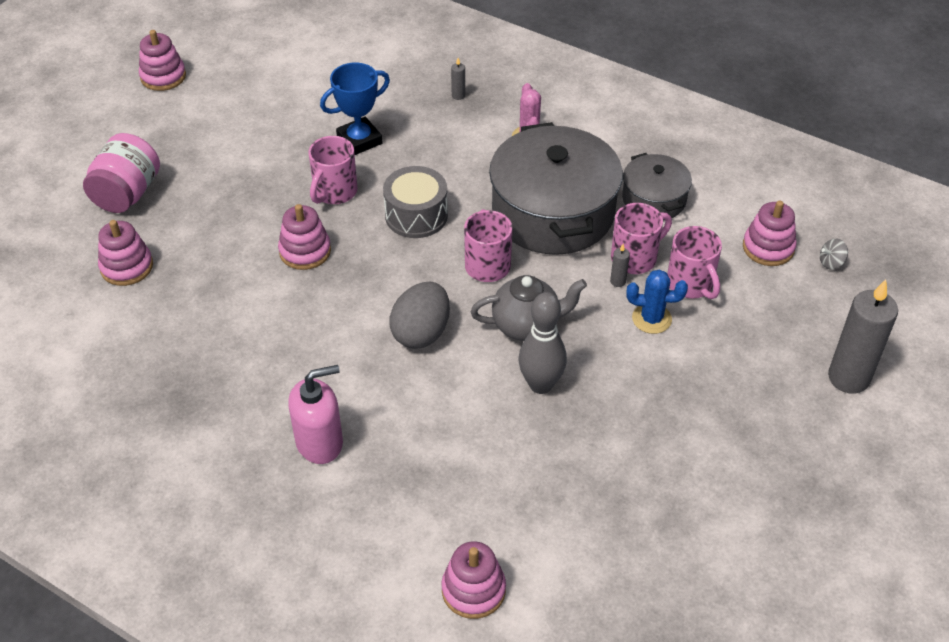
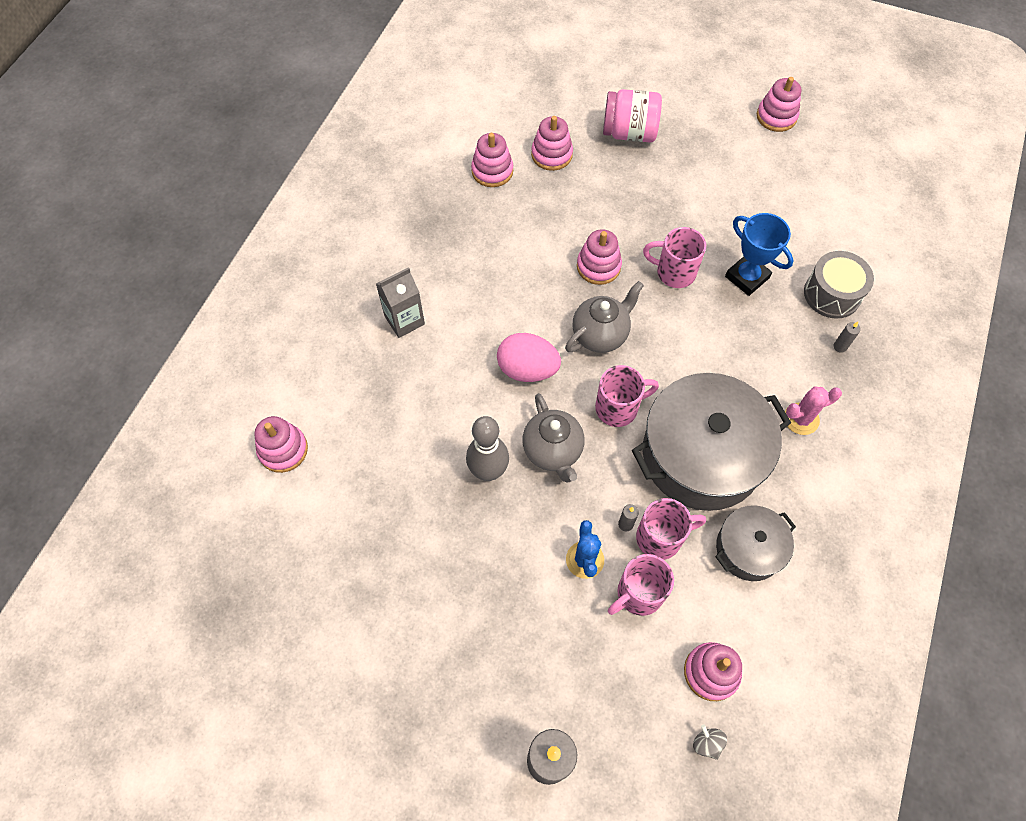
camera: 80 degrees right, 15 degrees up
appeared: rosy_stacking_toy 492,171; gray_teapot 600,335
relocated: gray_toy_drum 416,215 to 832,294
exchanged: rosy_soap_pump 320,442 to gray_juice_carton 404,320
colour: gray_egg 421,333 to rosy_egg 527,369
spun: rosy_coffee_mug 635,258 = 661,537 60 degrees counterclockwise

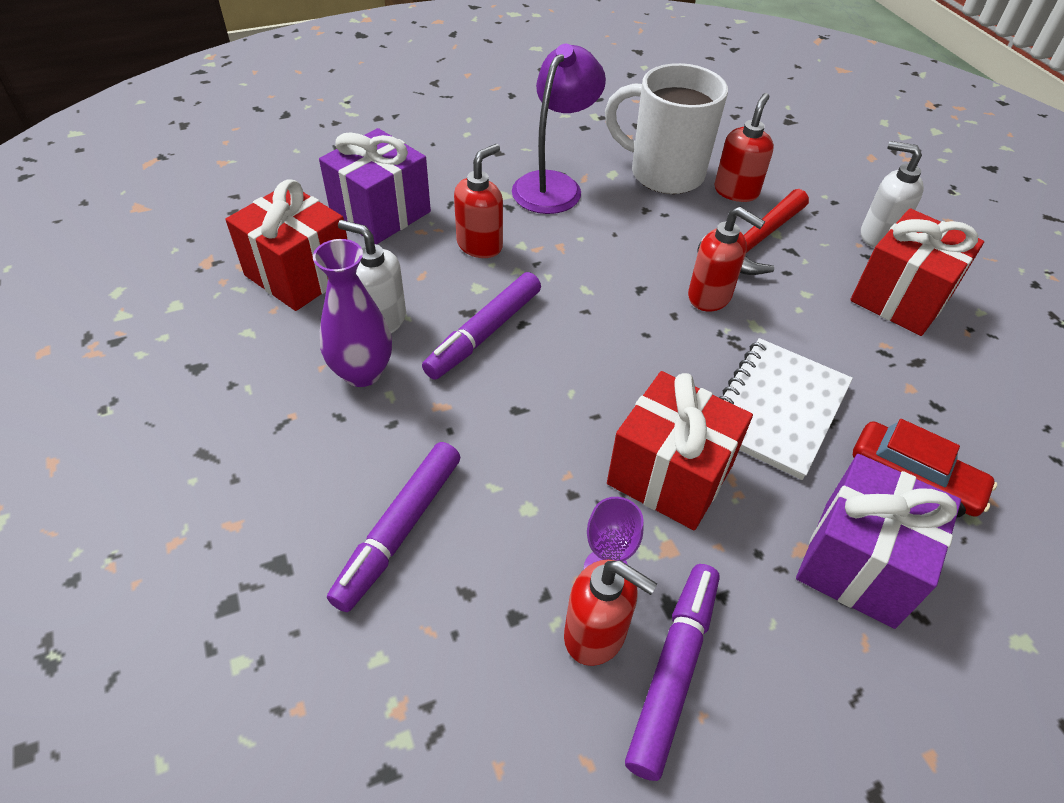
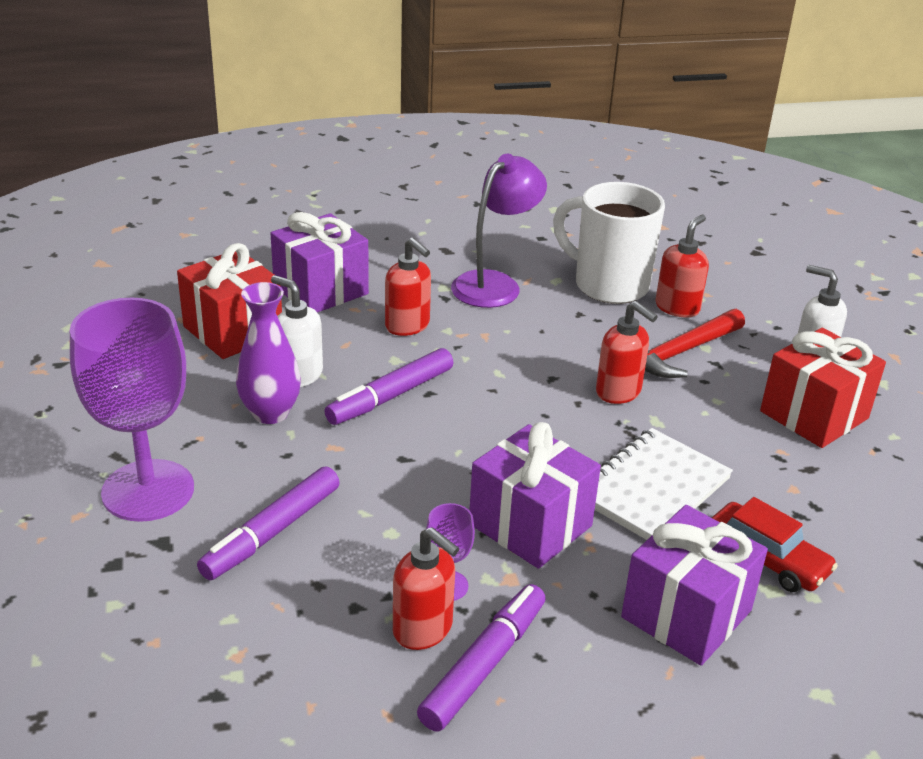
camera: 10 degrees right, 15 degrees down
appeared: purple_goblet 148,490
colour: scarlet_gift 670,474 to purple_gift 530,525
spun: scarlet_soap_pump 480,245 = 407,326 90 degrees clockwise

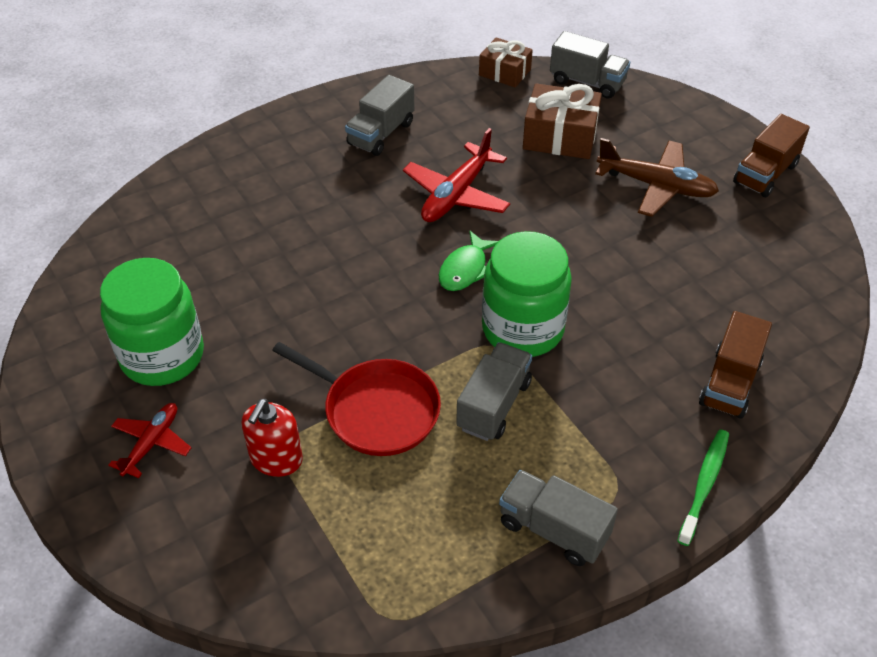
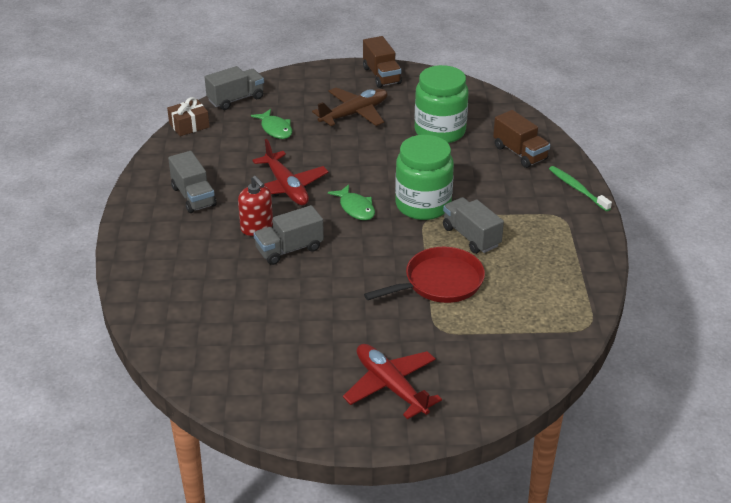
camera: 60 degrees left, 10 degrees down
relocated: leaf-green_jam_jar 162,356 to 440,131; scarlet_soap_pump 276,459 to 257,227; gray_toy_truck 553,529 to 289,249
exchanged: dark_brown_gift 560,137 to leaf-green_fish_figure 275,129
size: scarlet_plane 152,443 = 390,386 x1.63

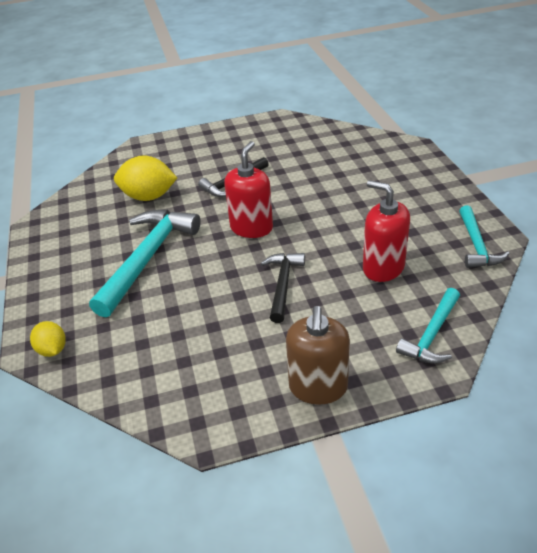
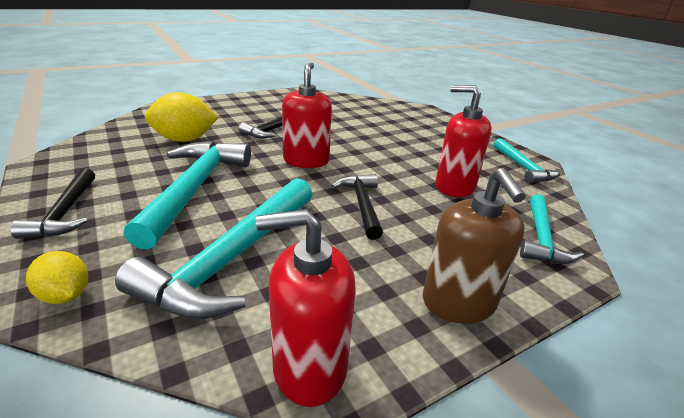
camera: 20 degrees left, 10 degrees down
appeared: ebony_hammer 66,212; teal_hammer 234,257; scarlet_soap_pump 309,367

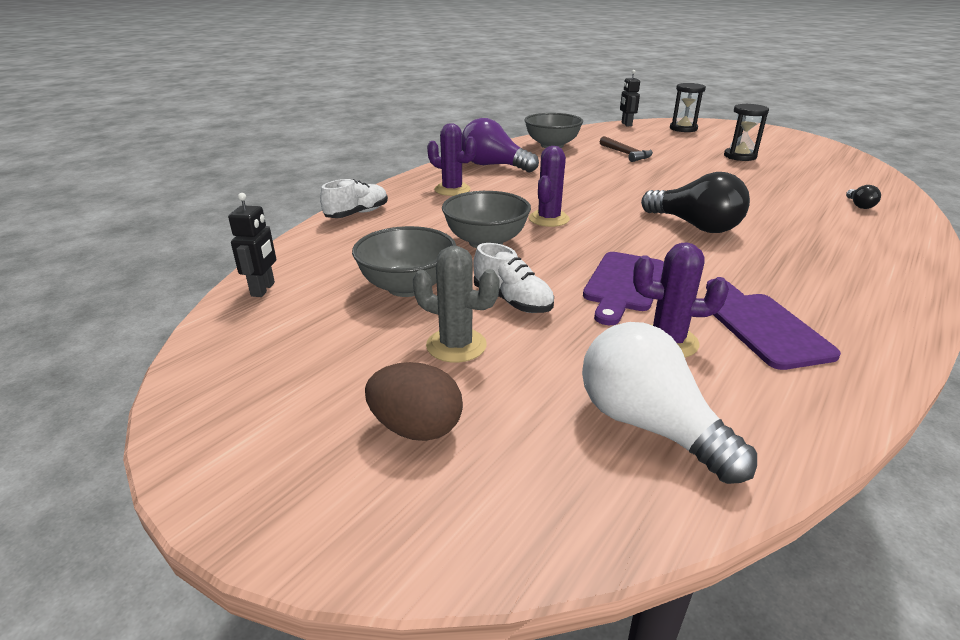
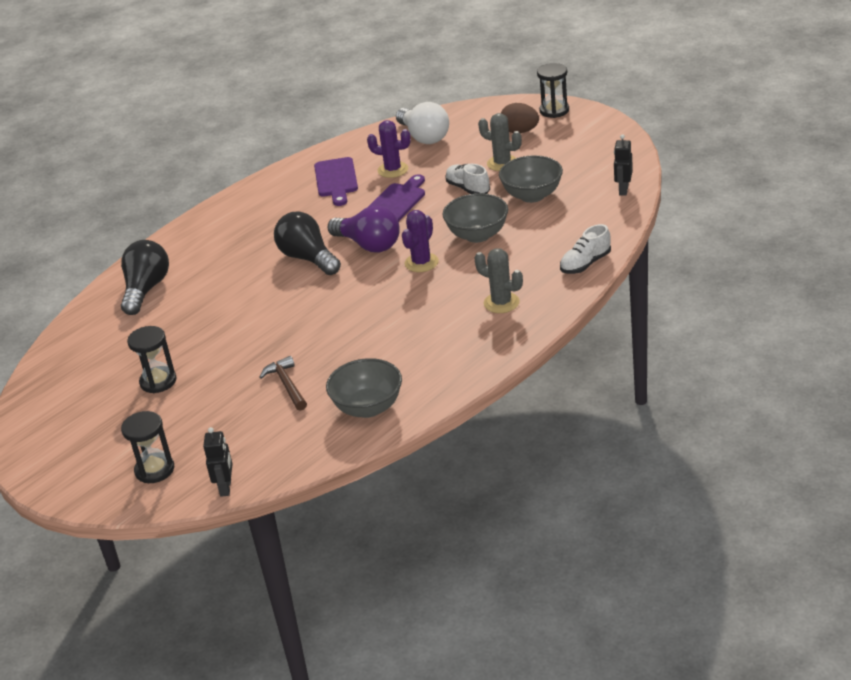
camera: 170 degrees left, 5 degrees up
appeared: ebony_hourglass 554,110
relocated: purple_light_bulb 494,166 to 369,245
colour: purple_saguaro_cactus 452,190 to gray_saguaro_cactus 501,303
size: ebony_light_bulb 859,205 = 146,289 x2.29

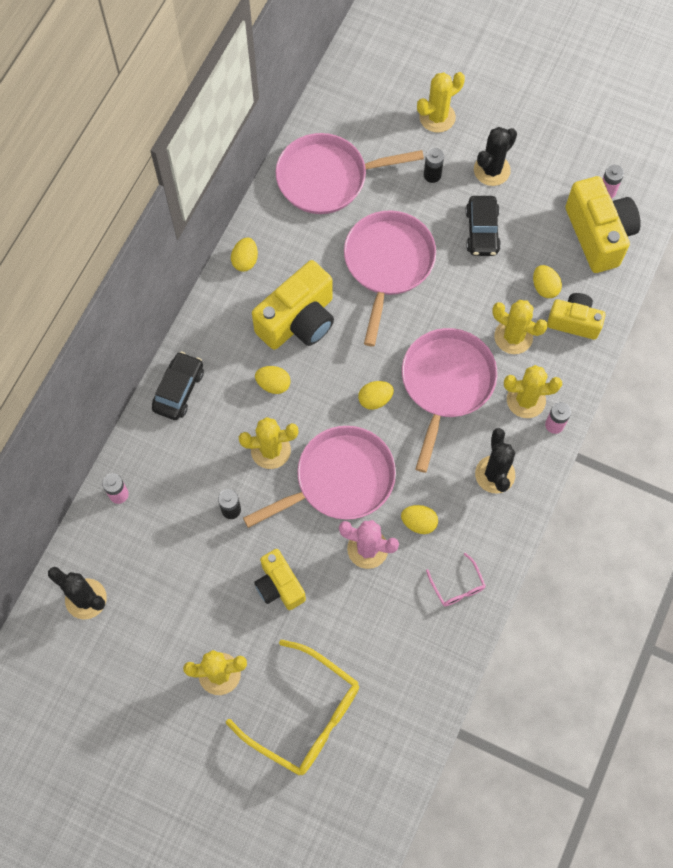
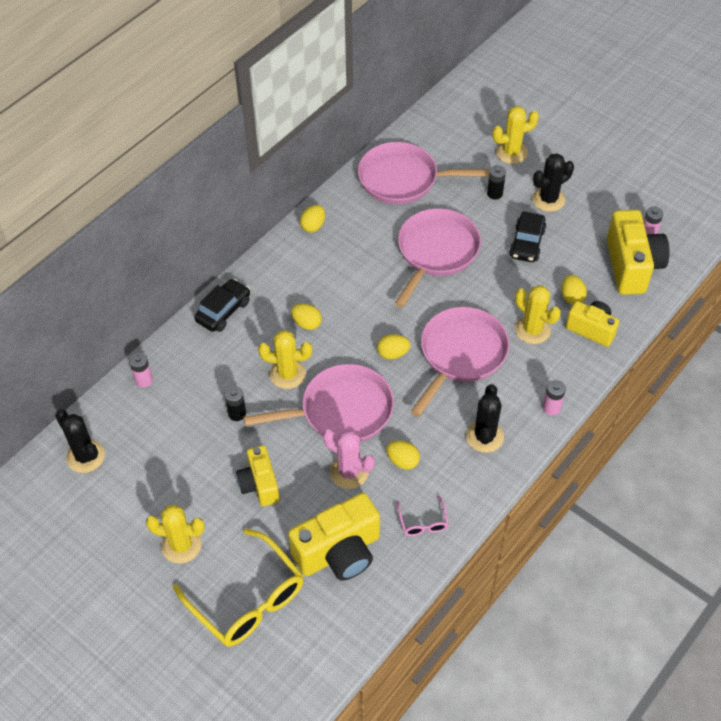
camera: 15 degrees right, 15 degrees down
missing: bright_yellow_saguaro_cactus 526,400
relocated: bright_yellow_compact_camera 298,321 to 339,552

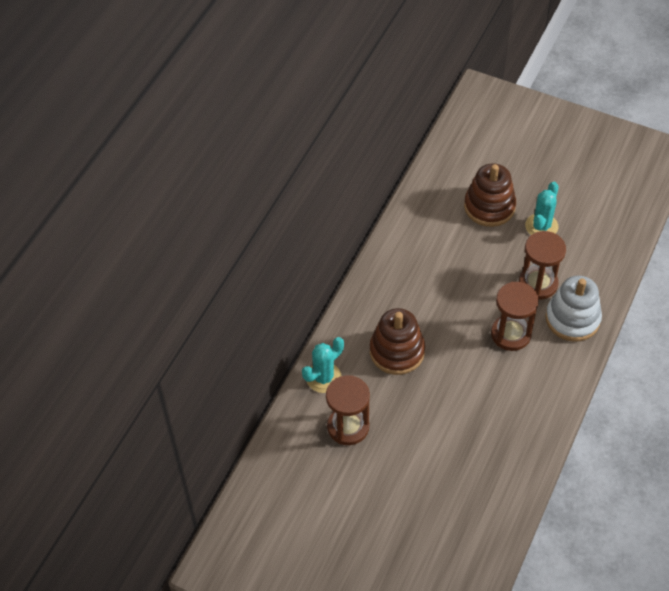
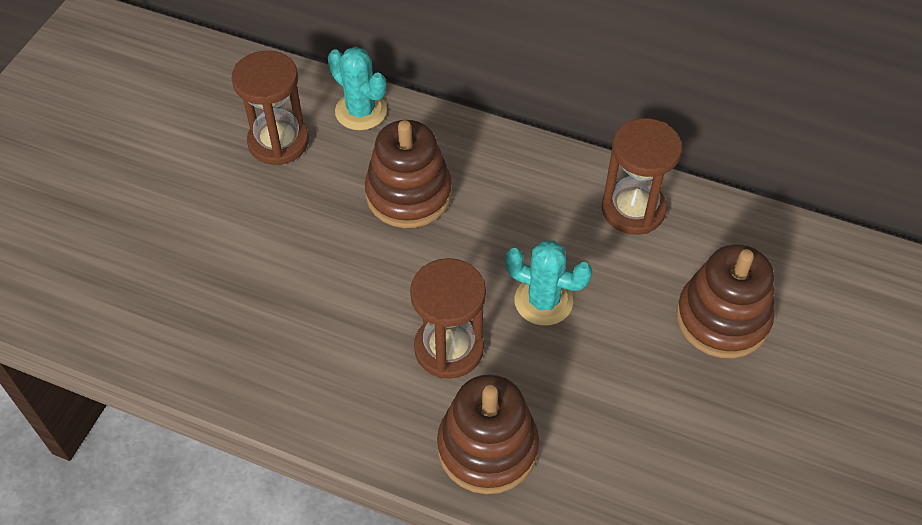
camera: 85 degrees right, 0 degrees up
relocated: teal_saguaro_cactus 541,226 to 543,301; dark_brown_hourglass 538,284 to 633,209
colour: snow-white_stacking_toy 572,319 to dark_brown_stacking_toy 487,447

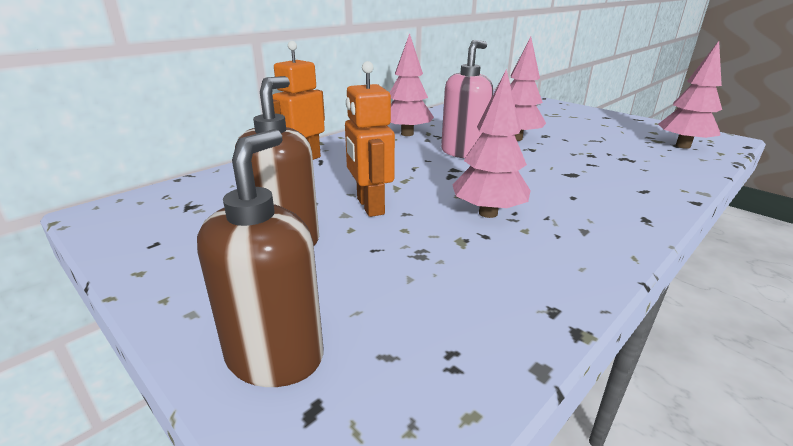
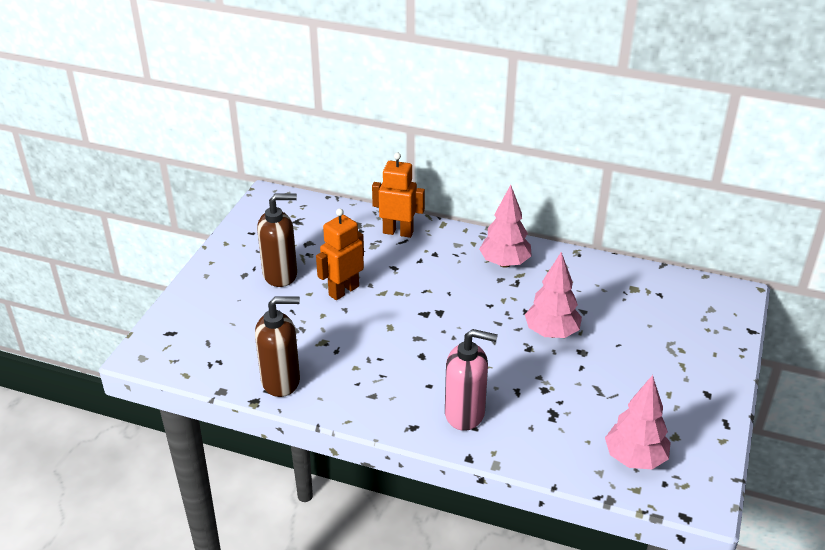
camera: 65 degrees right, 10 degrees up
missing: rosy_tree 488,213
relocated: rosy_soap_pump 463,152 to 465,414; dark_brown_soap_pump 276,357 to 281,381

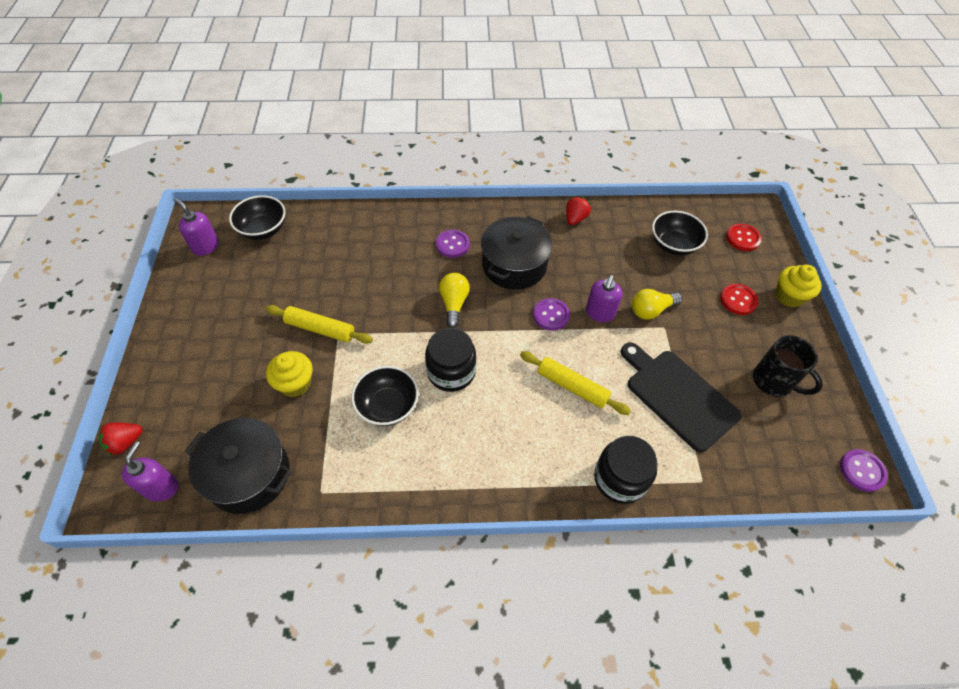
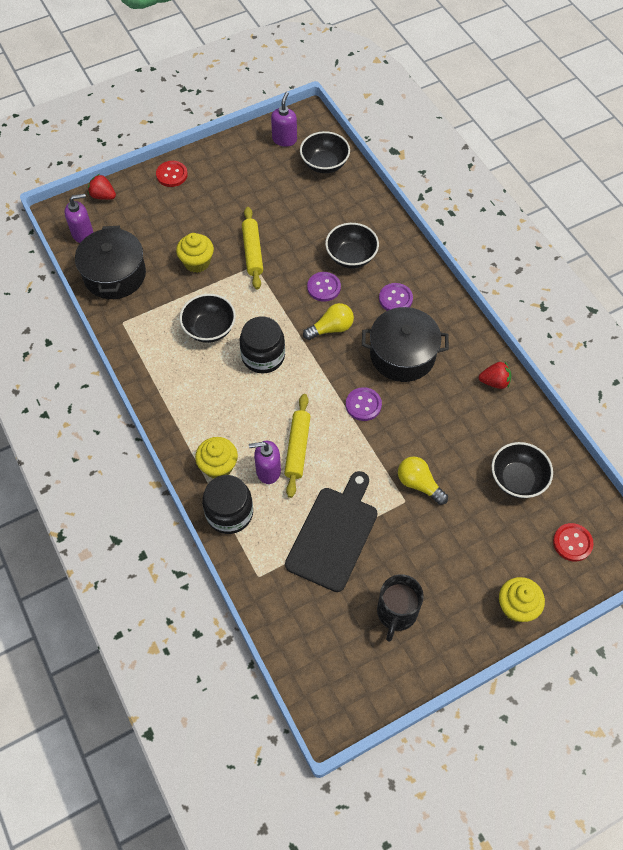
camera: 65 degrees right, 5 degrees up
appeared: ebony_deep_dish 351,256; bright_yellow_fairy_cake 218,466
relocated: purple_soap_pump 599,313 to 268,471; scarlet_sewing_button 738,300 to 172,175; purple_sewing_button 862,471 to 324,287

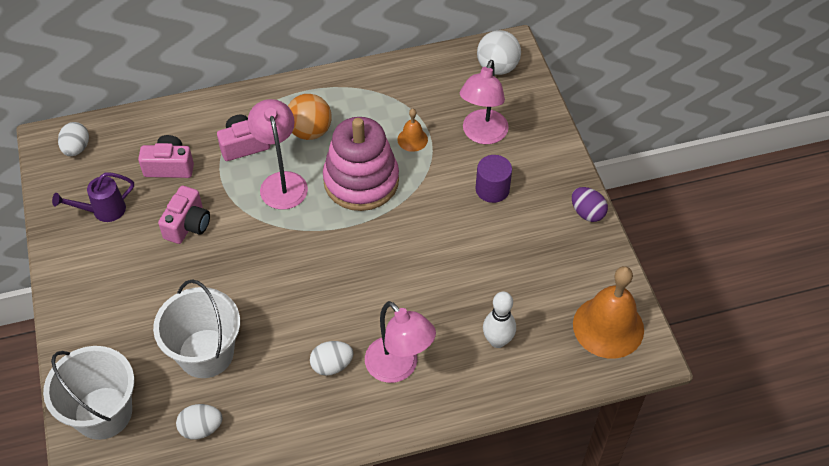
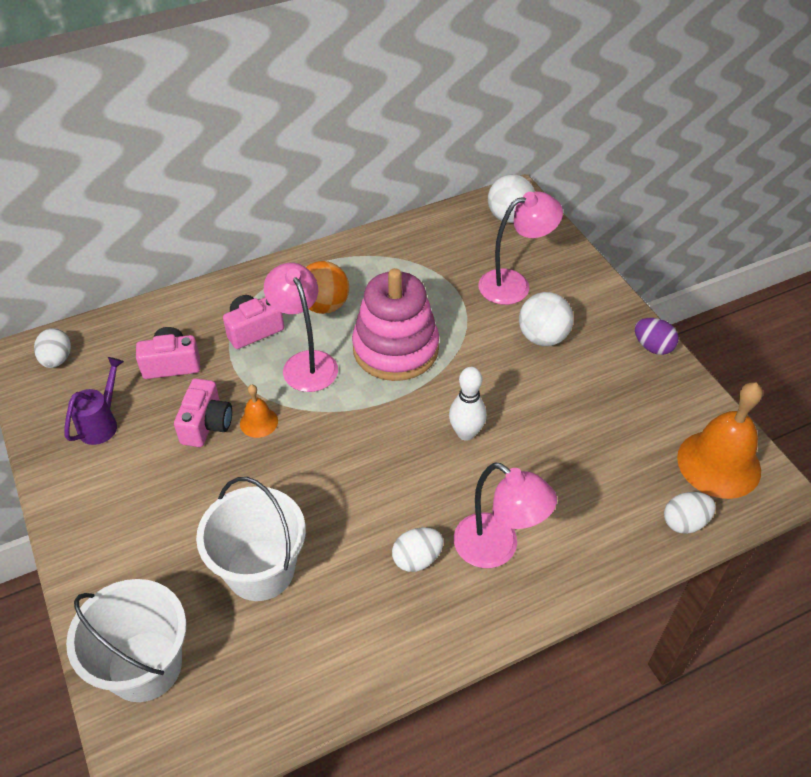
camera: 10 degrees left, 5 degrees down
relocated: orange-coloured_bell 412,139 to 259,422; snow-white_tenpin 497,341 to 466,433; snow-white_egg 201,428 to 684,522
exchanged: purple_cylinder_shape 492,189 to snow-white_play_ball 543,337
spun: rosy_lamp 482,135 = 514,284 120 degrees counterclockwise; purple_watering_pot 103,211 = 101,423 150 degrees clockwise

